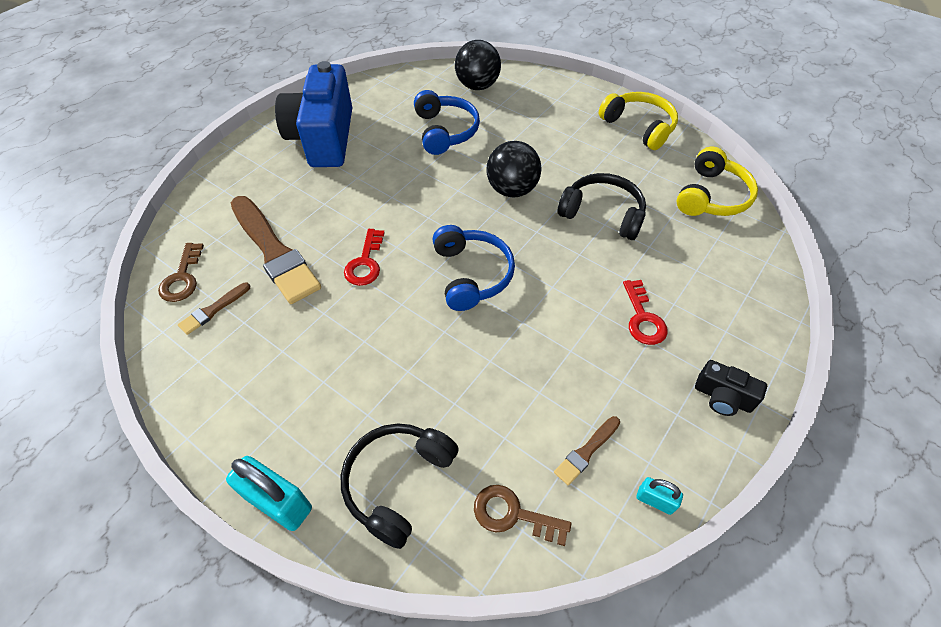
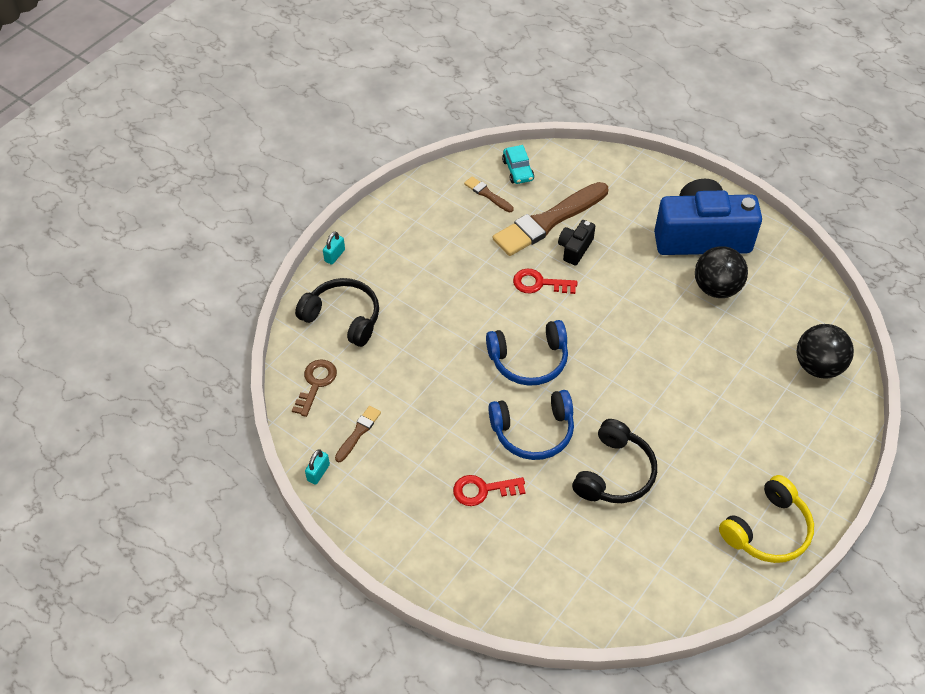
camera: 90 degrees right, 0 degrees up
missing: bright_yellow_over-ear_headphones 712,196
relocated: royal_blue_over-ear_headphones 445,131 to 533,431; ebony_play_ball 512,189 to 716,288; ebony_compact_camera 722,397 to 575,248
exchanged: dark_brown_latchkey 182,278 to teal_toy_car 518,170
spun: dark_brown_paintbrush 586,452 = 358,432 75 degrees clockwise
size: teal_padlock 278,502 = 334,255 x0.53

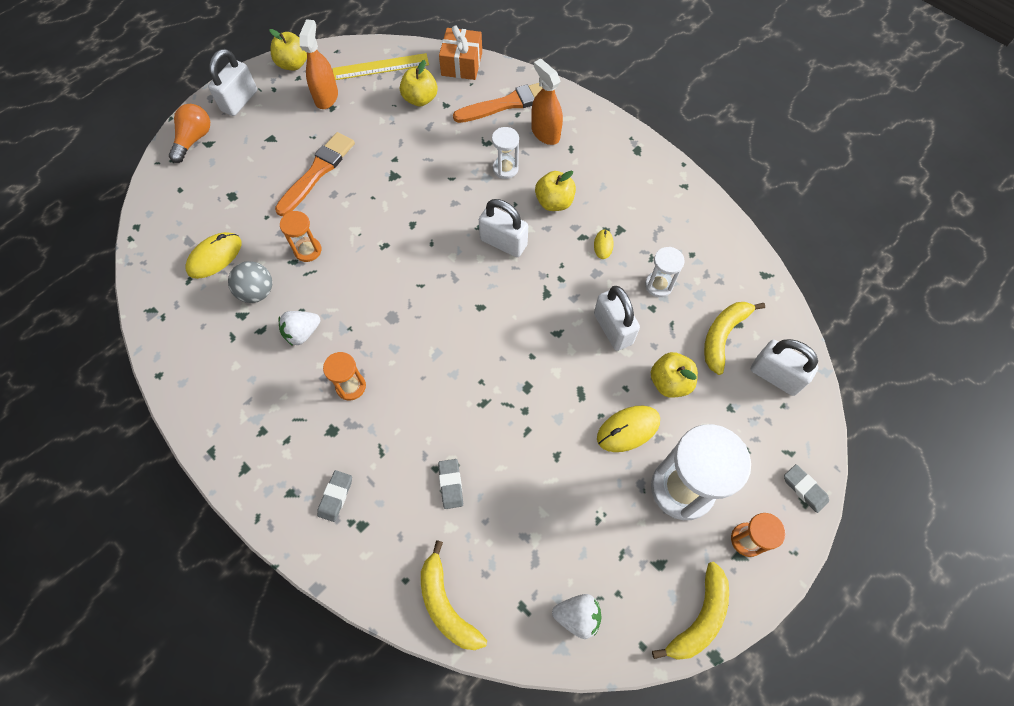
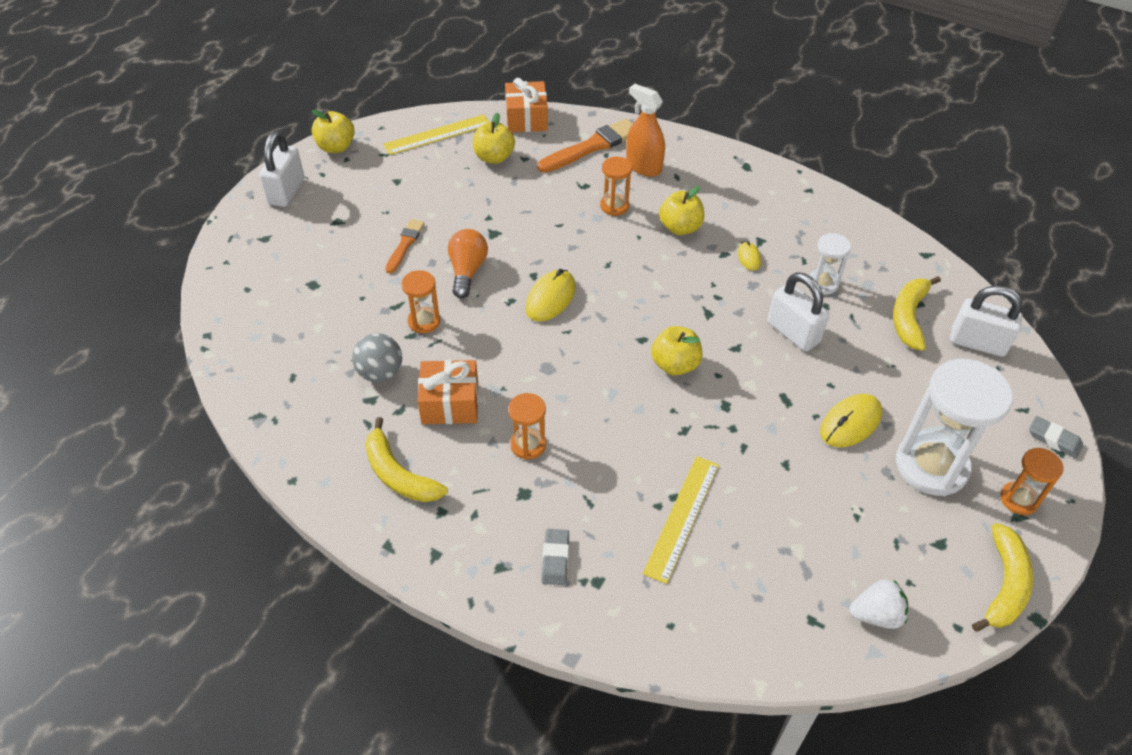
camera: 15 degrees left, 15 degrees down
missing: orange-coloured_spray_cleaner 326,97; snow-white_padlock 503,242
relocated: orange-coloured_light_bulb 194,139 to 467,271; bright_yellow_computer_mouse 215,257 to 550,298; bright_yellow_apple_fruit 669,382 to 675,365; bright_yellow_toy_banana 446,604 to 398,474
exchanged: snow-white_berry 302,333 to orange-coloured_gift 450,403; gray_pencil_eraser 450,484 to bright_yellow_ruler 682,517
colour: snow-white_hourglass 505,168 to orange-coloured_hourglass 614,206
size: orange-coloured_paintbrush 317,172 = 405,245 x0.59

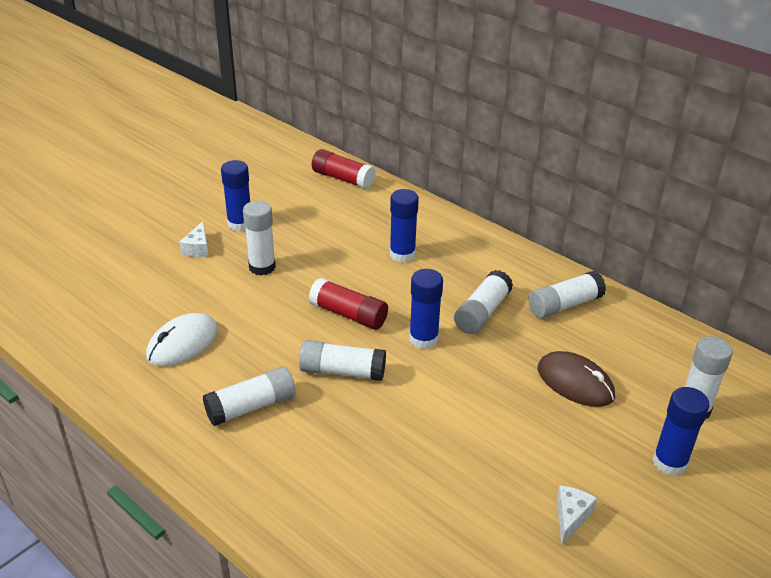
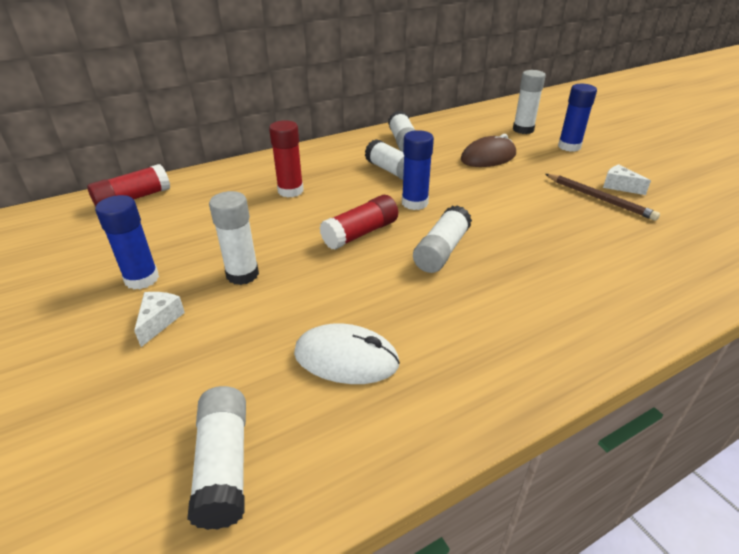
camera: 70 degrees left, 0 degrees up
appeared: dark_brown_wooden_pencil 599,198
relocated: snow-white_glue 251,407 to 224,465
colour: royal_blue_glue 402,254 to scarlet_glue 290,191
spun: snow-white_cheese 198,248 = 159,321 105 degrees counterclockwise; snow-white_computer_mouse 182,343 = 346,358 45 degrees counterclockwise

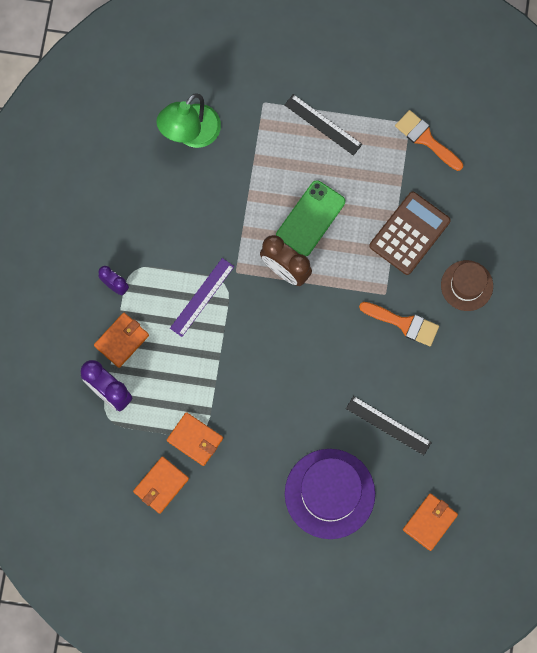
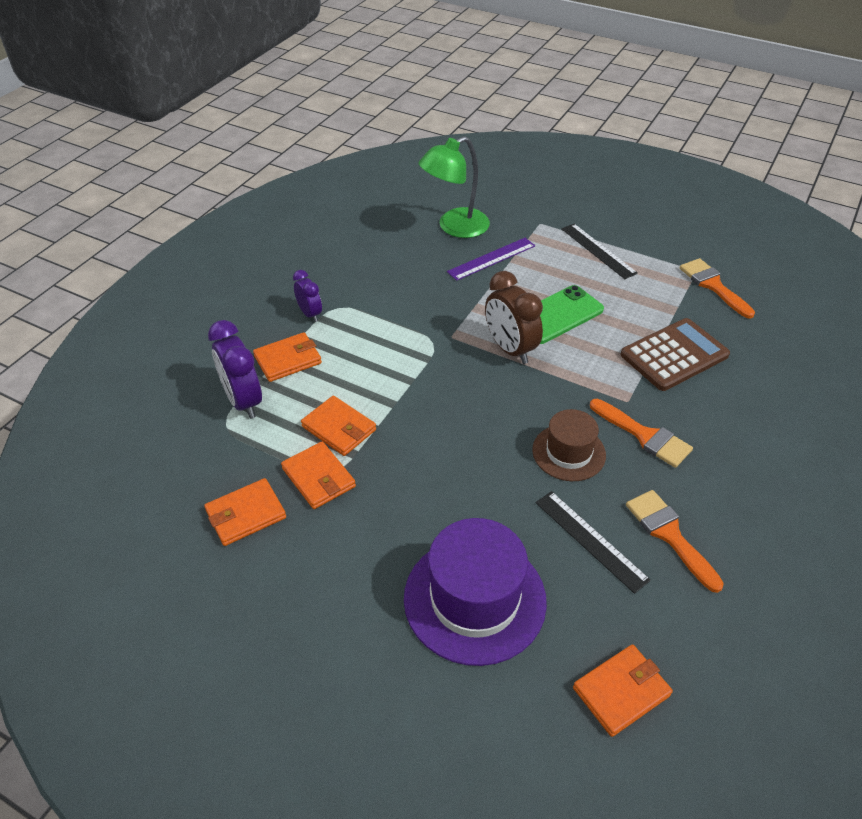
camera: 20 degrees right, 30 degrees down
appeared: orange-coloured_billfold 339,428; orange-coloured_paintbrush 669,534
relocated: purple_ruler 202,297 to 491,259; dark_brown_top_hat 467,285 to 568,452

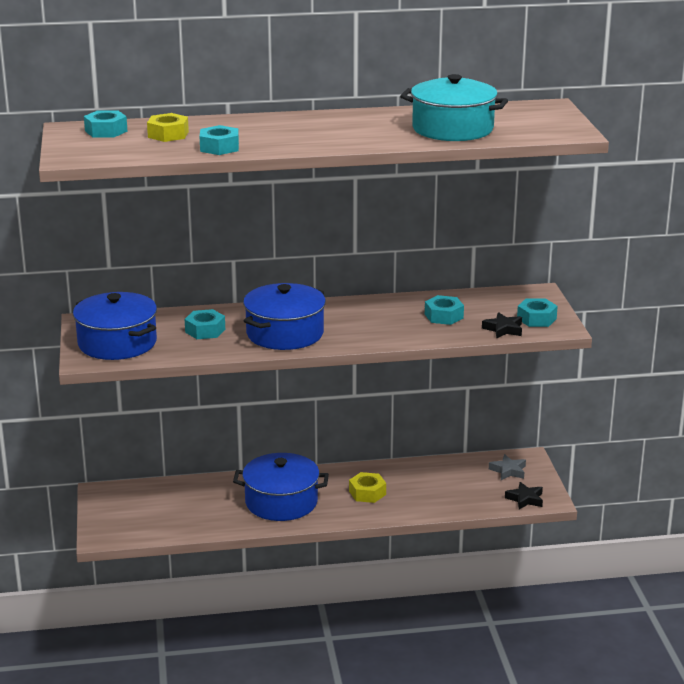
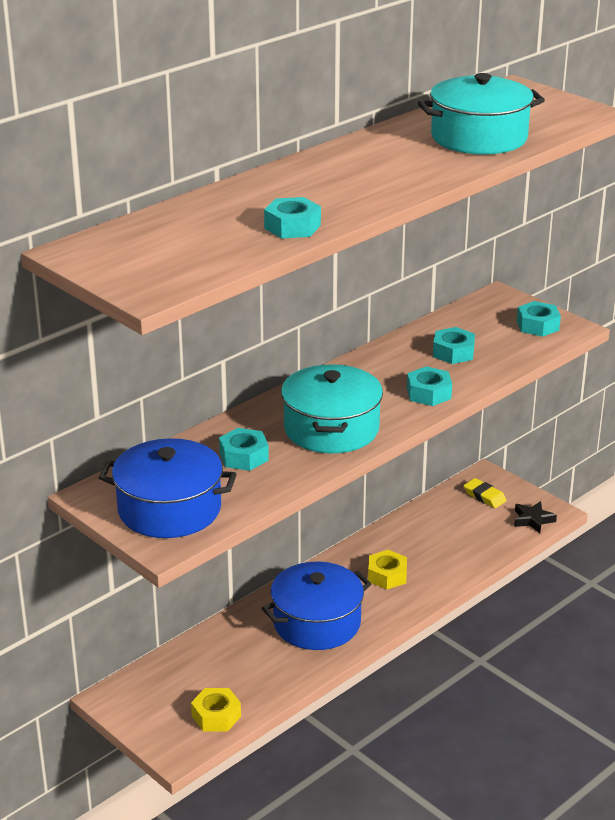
camera: 35 degrees left, 5 degrees up
missing: ebony_star_shape 503,329
relocated: teal_hexagon_nut 106,131 to 428,393; bright_yellow_hexagon_nut 168,134 to 216,716
exchanged: gray_star_shape 508,471 to bright_yellow_pencil_eraser 484,496
colour: royal_blue_stockpot 285,333 to teal_stockpot 331,429

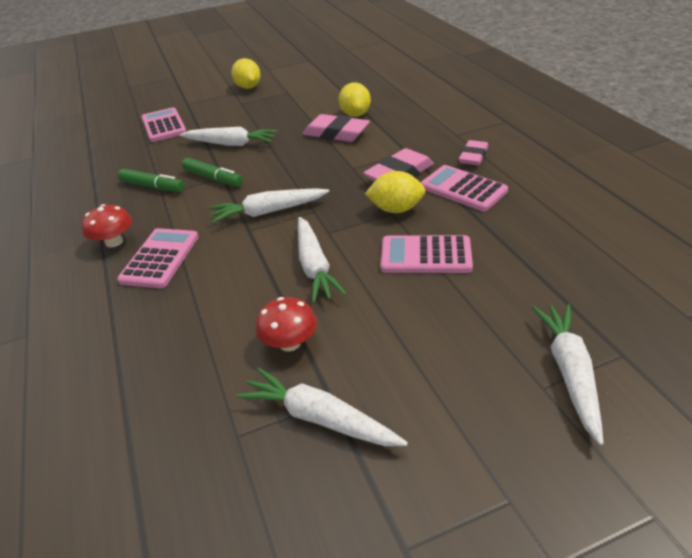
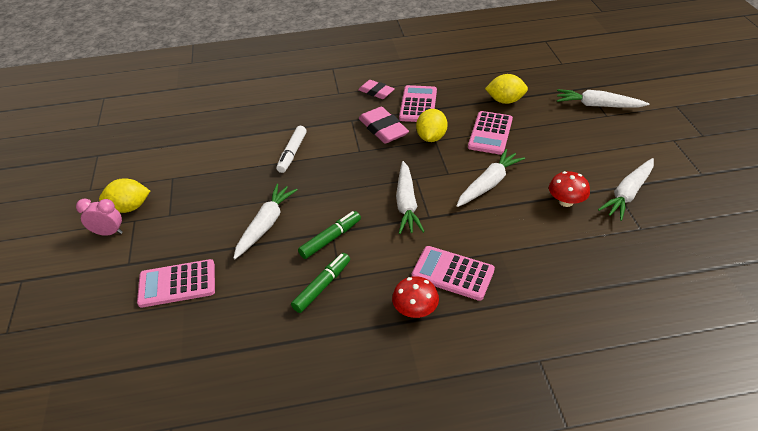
camera: 80 degrees left, 5 degrees up
appeared: rosy_alarm_clock 108,233
relocated: bright_yellow_lemon 355,114 to 505,101
exchanged: rosy_pencil_eraser 336,133 to snow-white_felt_pen 292,153
spun: rosy_adding_machine 463,189 = 418,104 135 degrees clockwise; snow-white_root_vegetable 314,267 = 489,184 45 degrees counterclockwise

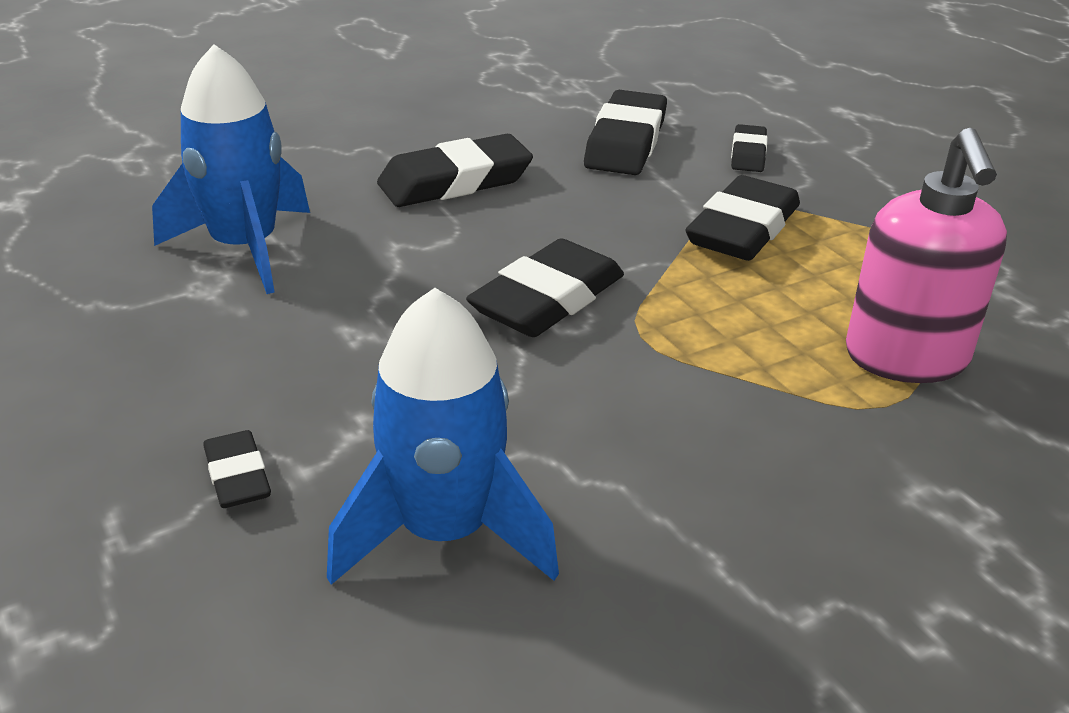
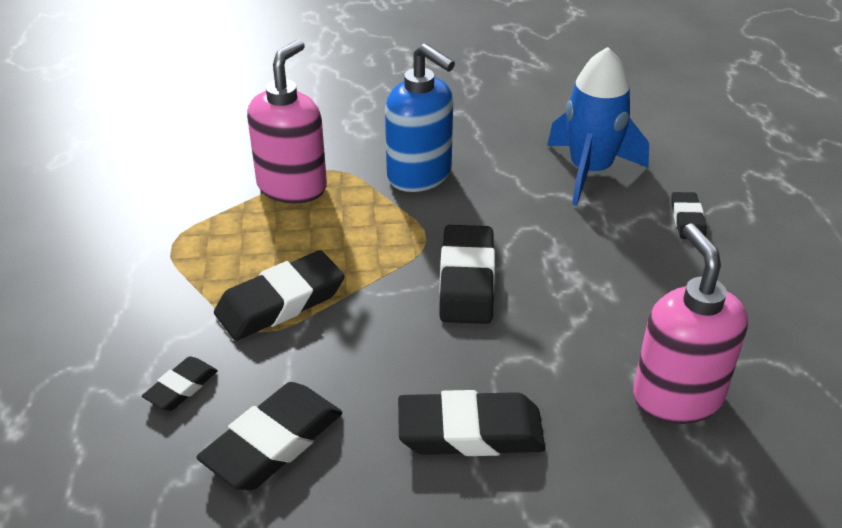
camera: 155 degrees left, 5 degrees up
appeared: royal_blue_soap_pump 420,175
exchanged: royal_blue_rocket 245,248 to rosy_soap_pump 677,396
spun: ebony_pencil_eraser 547,299 = 466,280 60 degrees counterclockwise

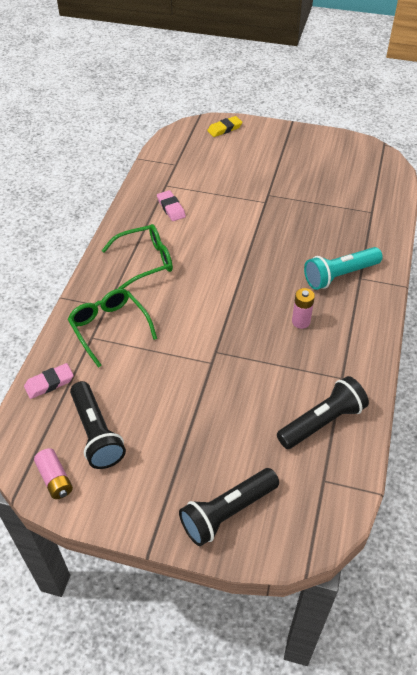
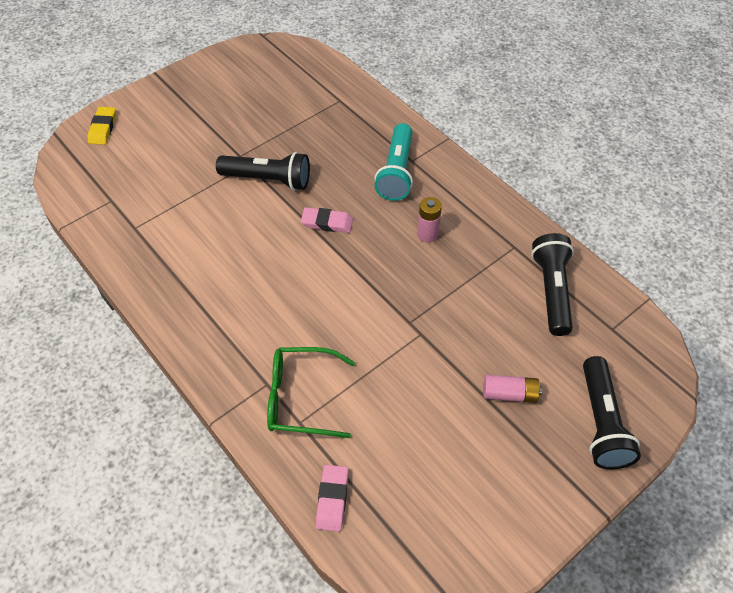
camera: 55 degrees left, 5 degrees up
missing: leaf-green_glasses 145,261
relocated: rosy_pencil_eraser 171,208 to 327,223; ebony_torch 96,433 to 268,180; rosy_battery 55,479 to 509,394

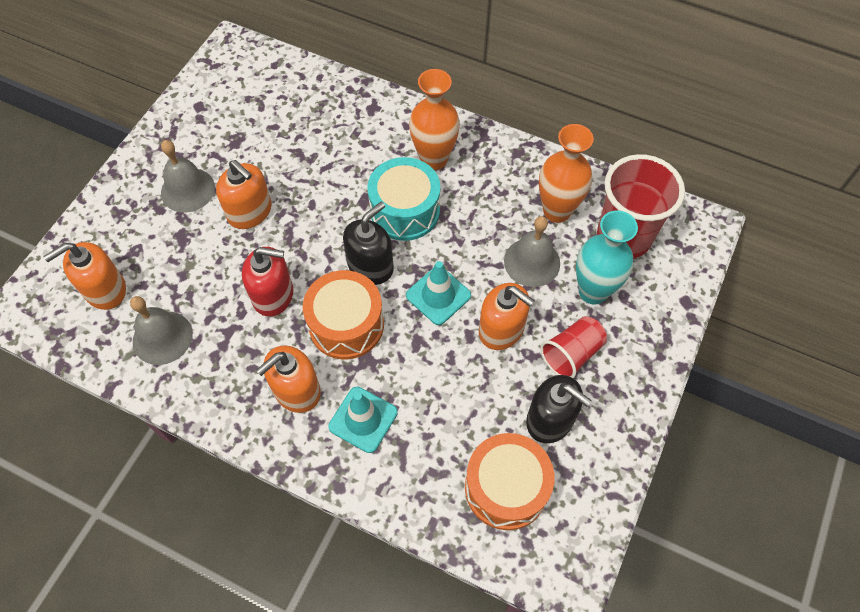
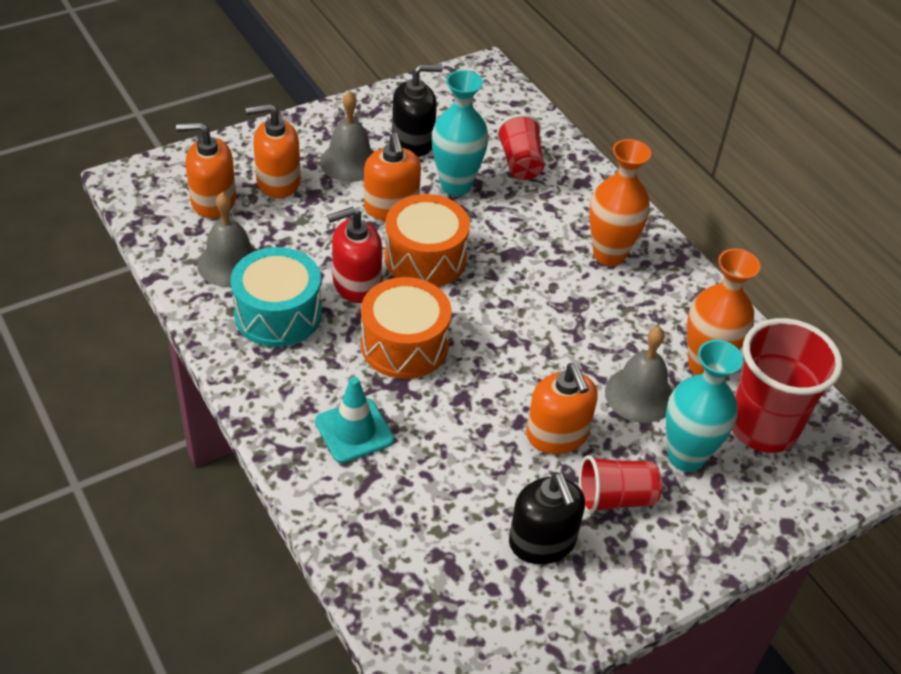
camera: 30 degrees right, 15 degrees down
missing: teal_road_cone 438,295
appeared: teal_flower_vase 456,185; scarlet_cup 520,163
relocated: teal_toy_drum 405,211 to 278,314; ebony_soap_pump 370,266 to 413,141; orange-coloured_soap_pump 296,390 to 278,182; orange-coloured_toy_drum 506,488 to 425,258
spun: scarlet_soap_pump 273,295 = 356,284 120 degrees clockwise

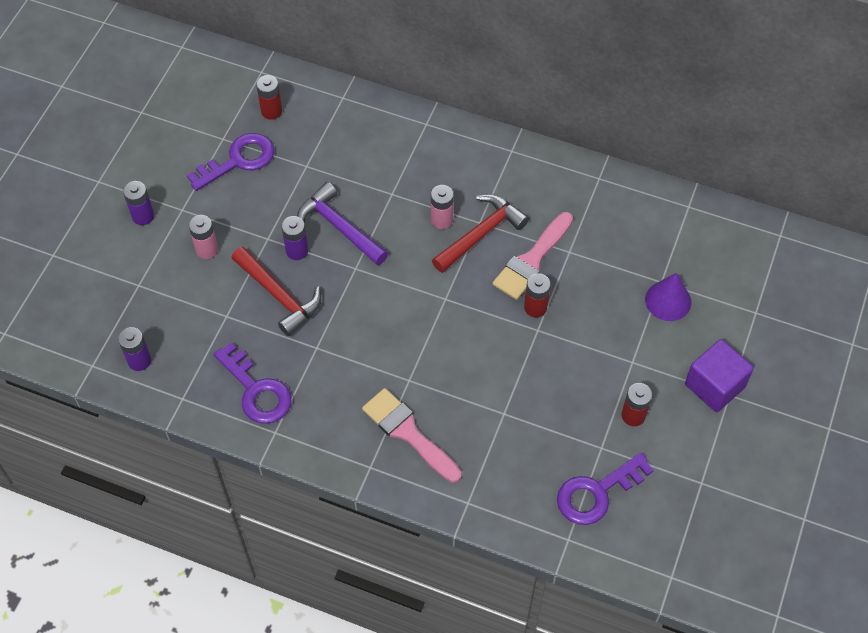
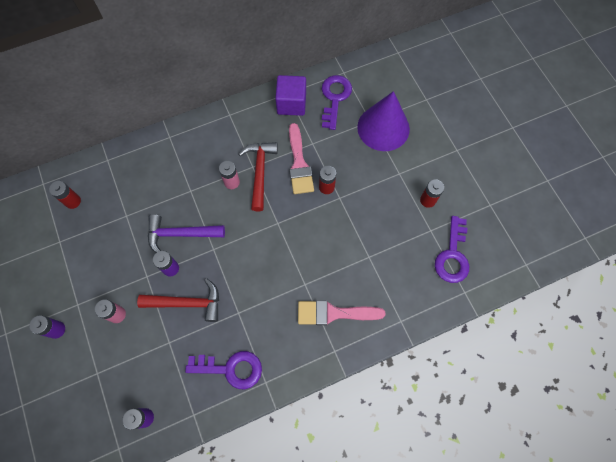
camera: 45 degrees left, 10 degrees up
relocated: purple_latchkey 238,160 to 335,98; purple_cube 714,386 to 291,103
size: purple_cone 668,300 = 383,128 x1.73

